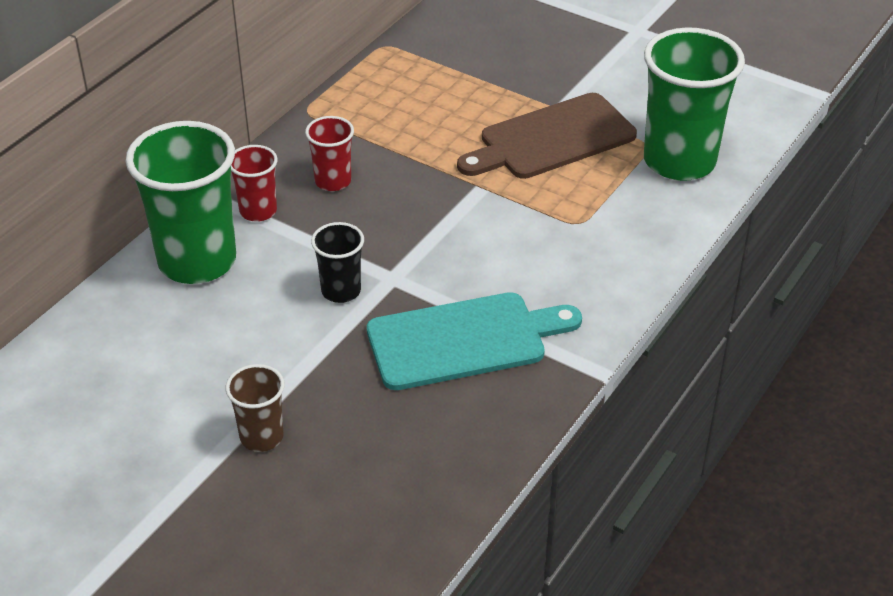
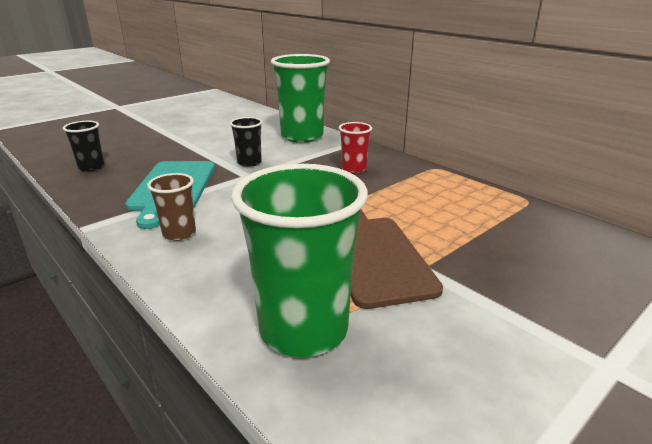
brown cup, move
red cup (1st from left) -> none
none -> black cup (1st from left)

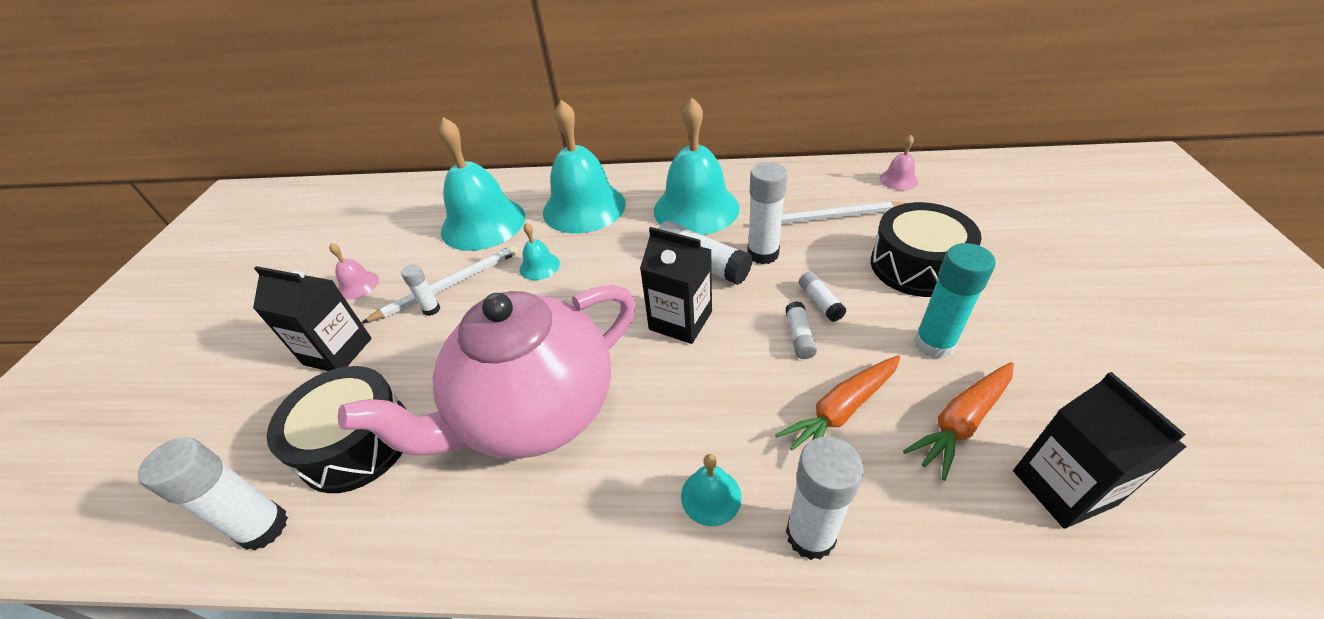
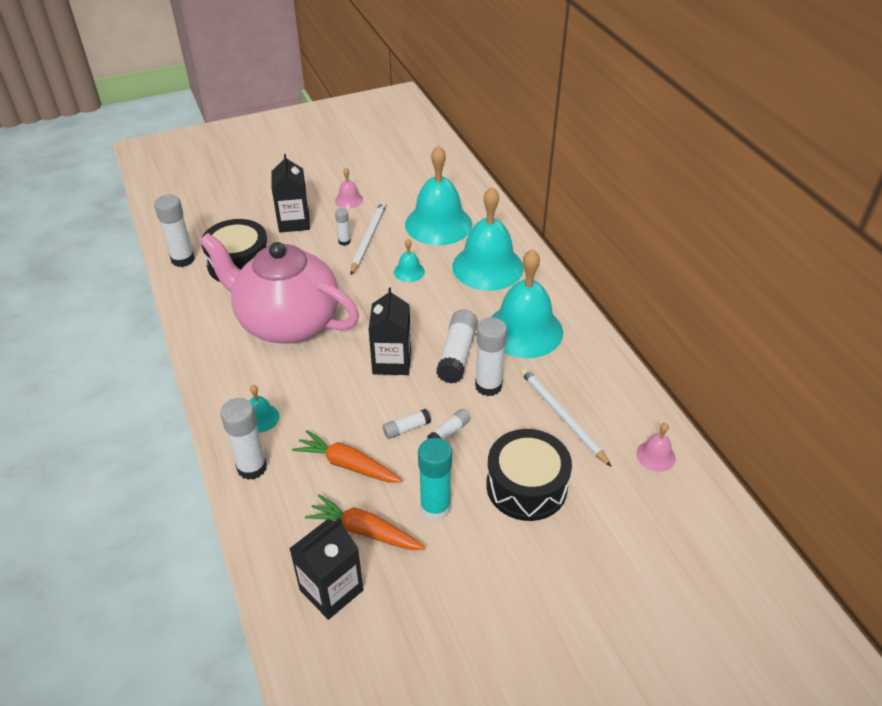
white pencil (1st from left), 105 degrees counterclockwise

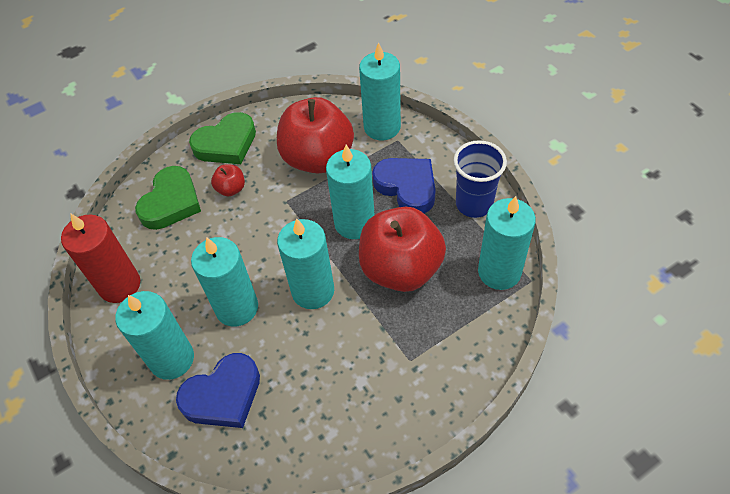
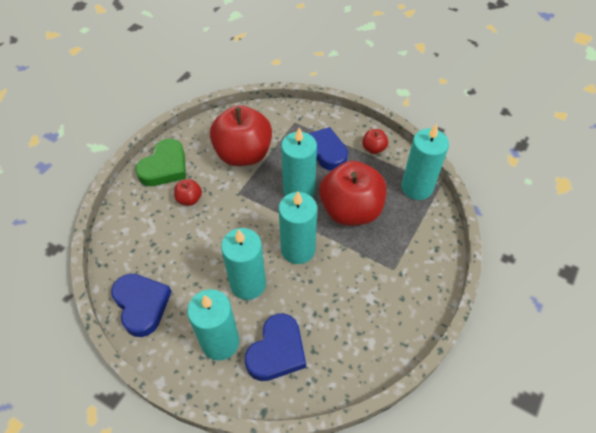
red candle -> blue heart (1st from left)
green heart (1st from left) -> none
turquoise candle (5th from left) -> none
blue cup -> red apple (4th from left)

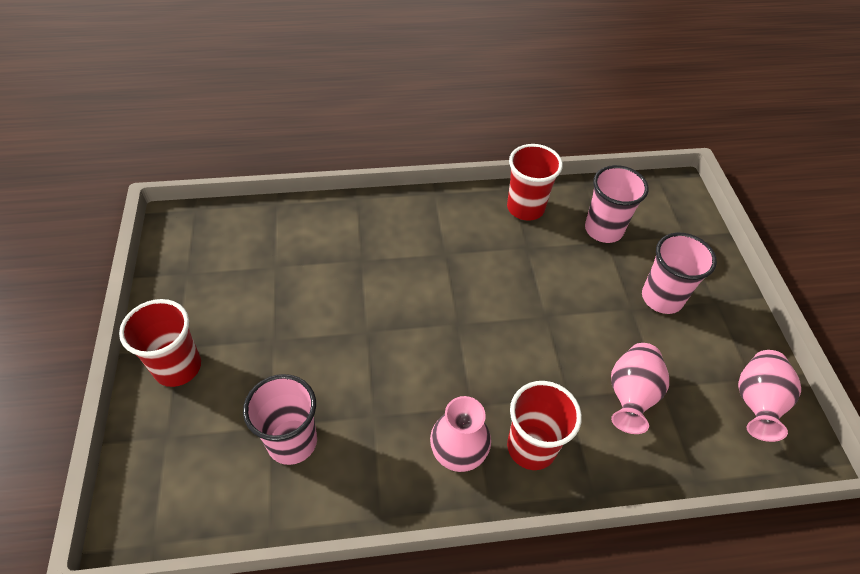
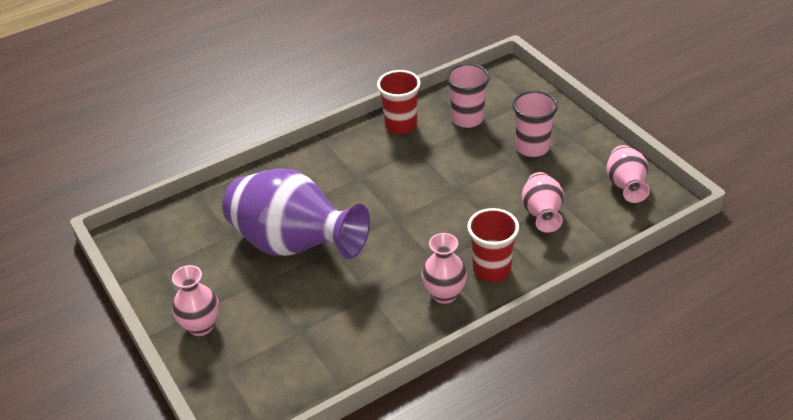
red cup (1st from left) -> pink vase (1st from left)
pink cup (1st from left) -> none
none -> purple vase

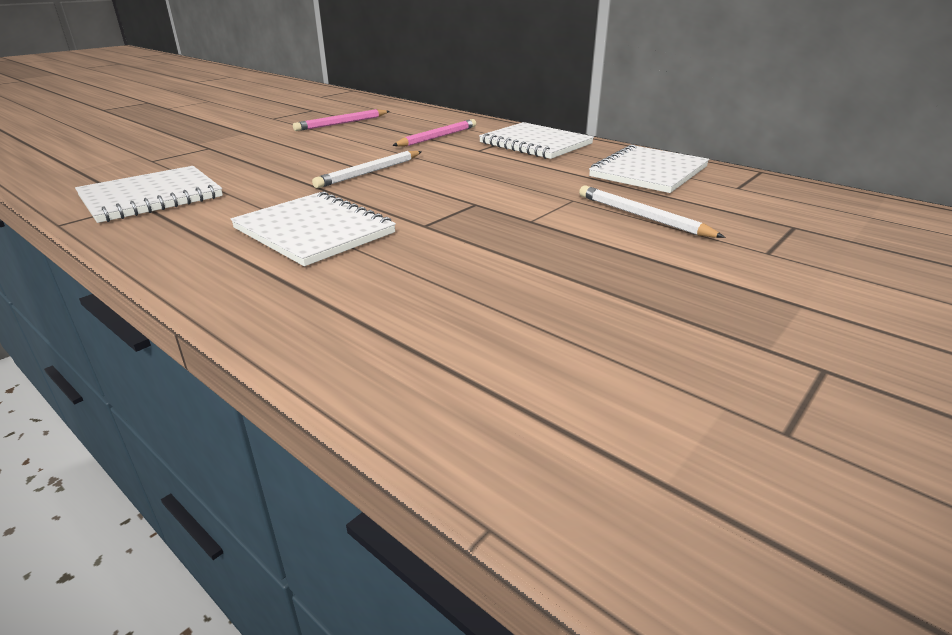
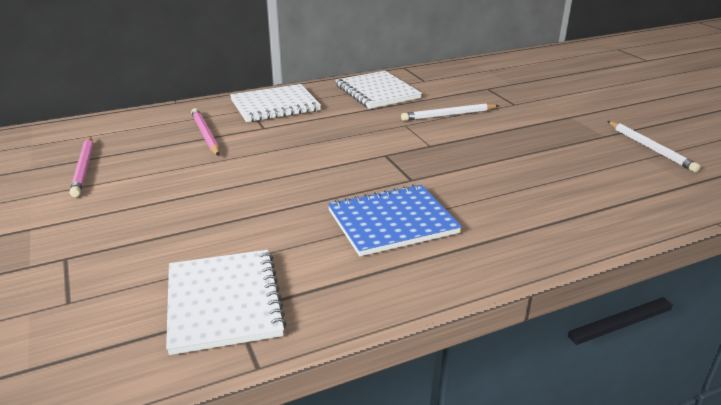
white notebook (2nd from left) -> blue notebook
white pencil (1st from left in the first image) -> white pencil (2nd from left), move

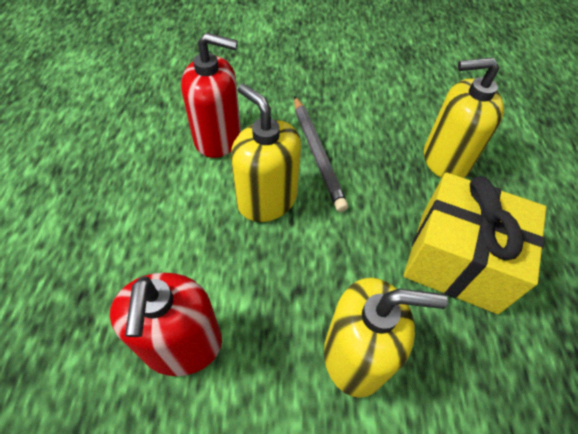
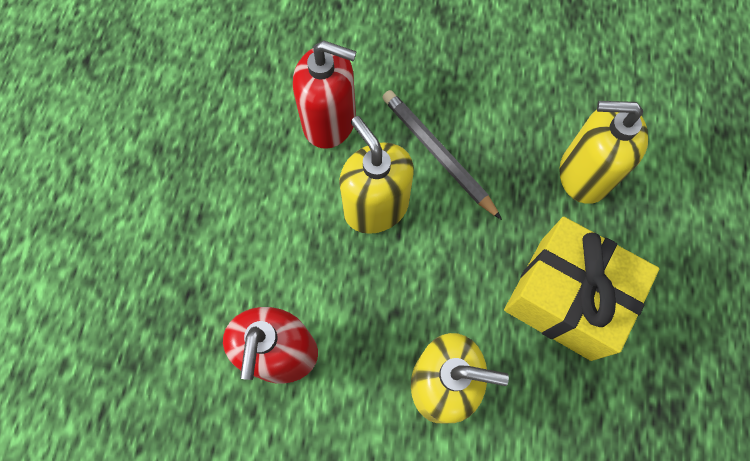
grey pencil, 150 degrees clockwise

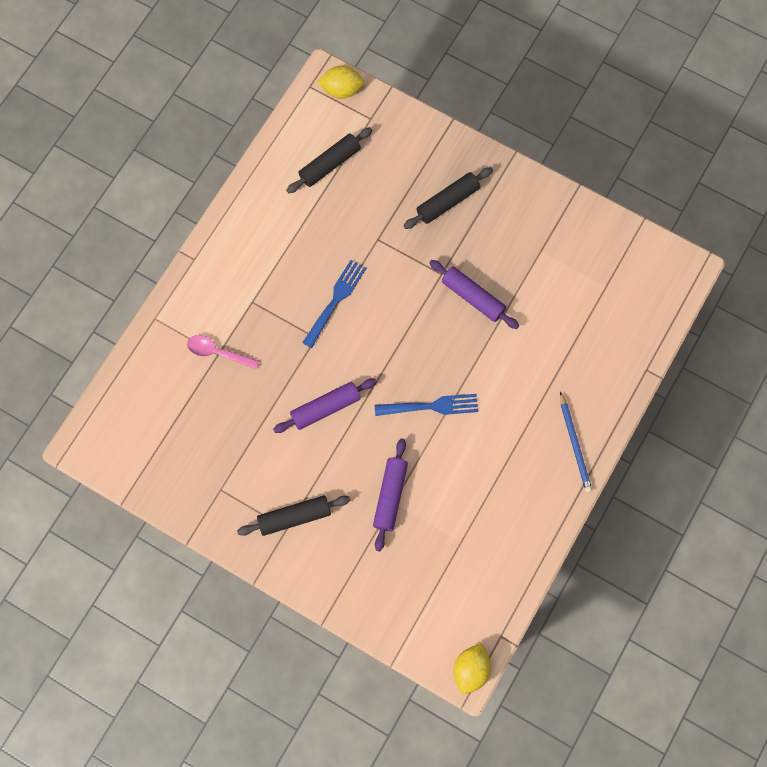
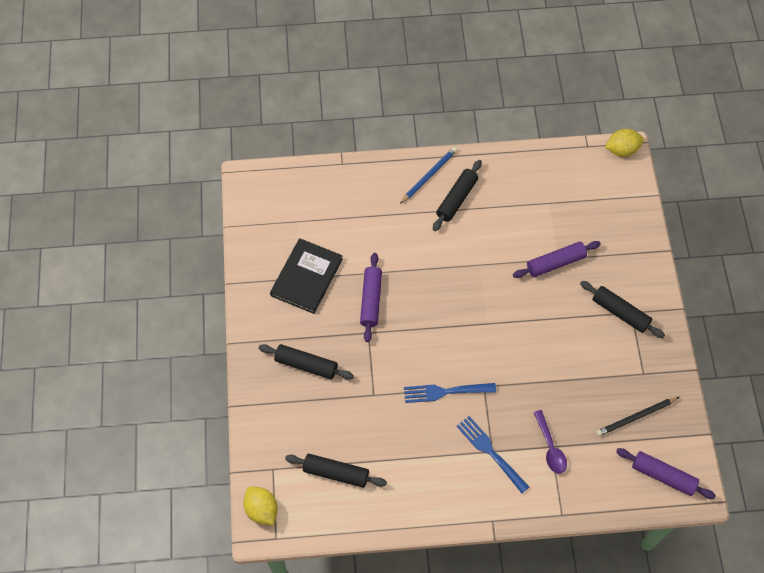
pink spoon -> purple spoon
purple rolling pin (1st from left in the first image) -> purple rolling pin (3rd from left), move
blue fork (2nd from left), move
none -> black book
none -> black rolling pin (3rd from left)
none -> black pencil

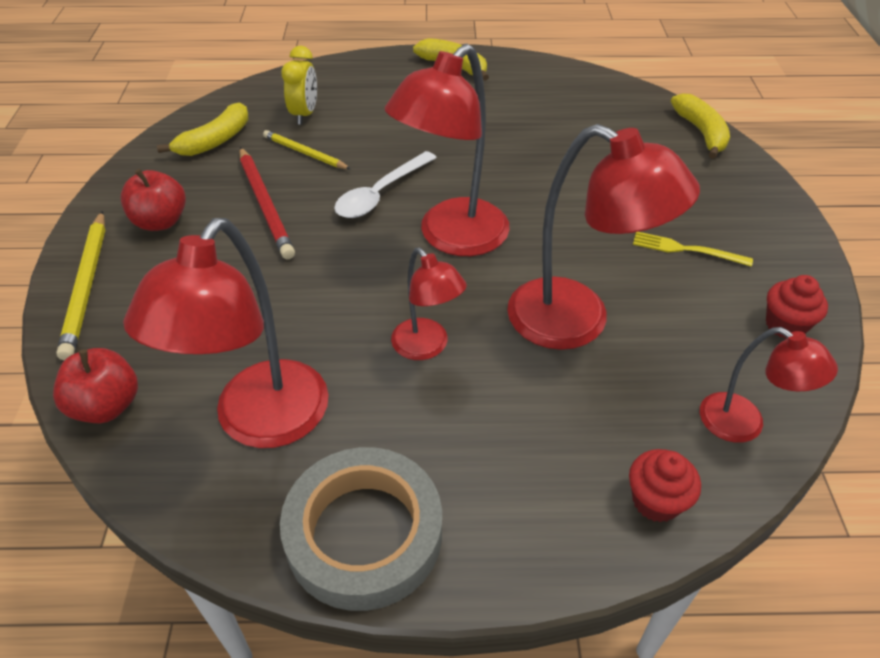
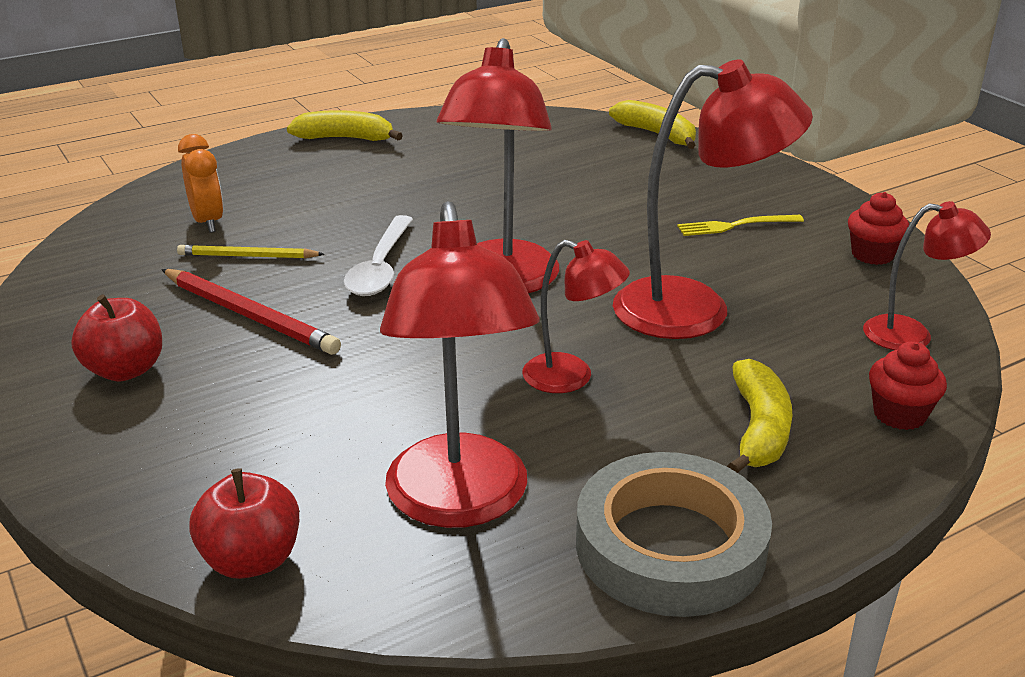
yellow pencil (1st from left) -> none
yellow banana (1st from left in the first image) -> yellow banana (3rd from left), move
yellow clock -> orange clock

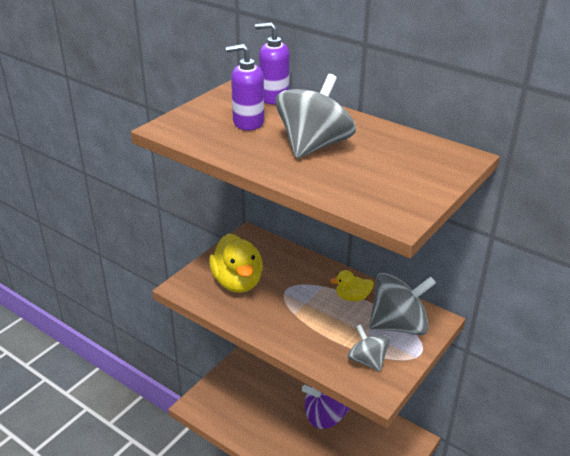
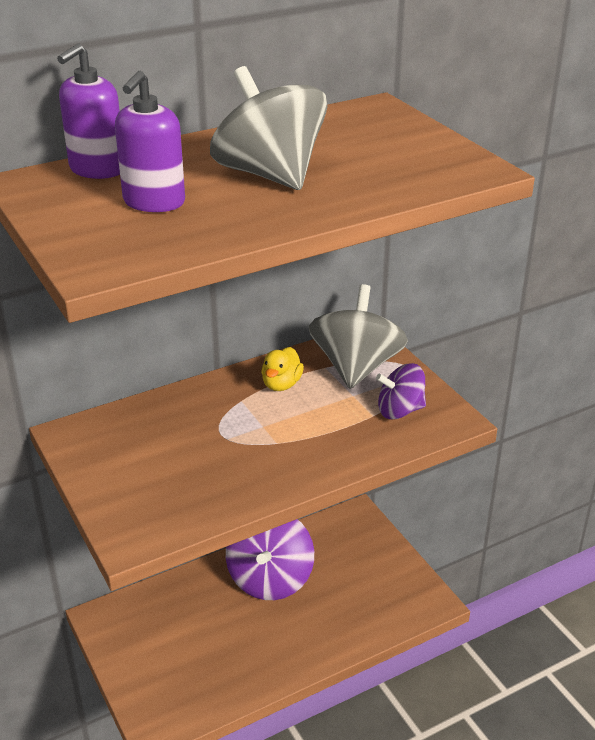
yellow duck (1st from left) -> none
grey spinning top (2nd from left) -> purple spinning top (2nd from left)

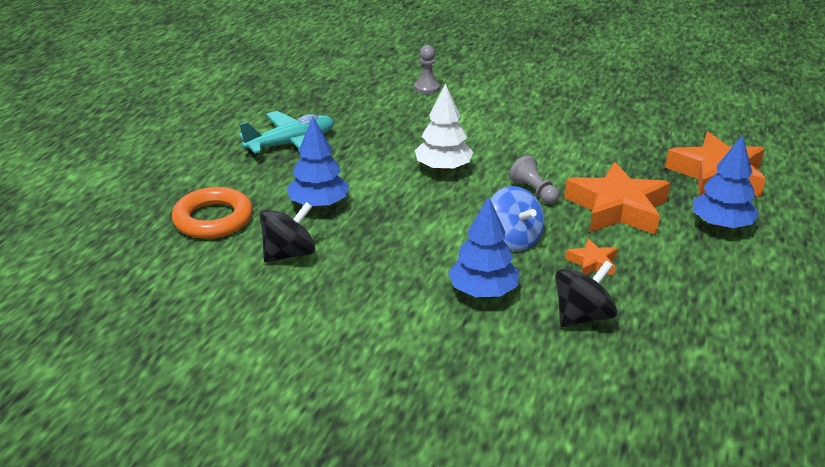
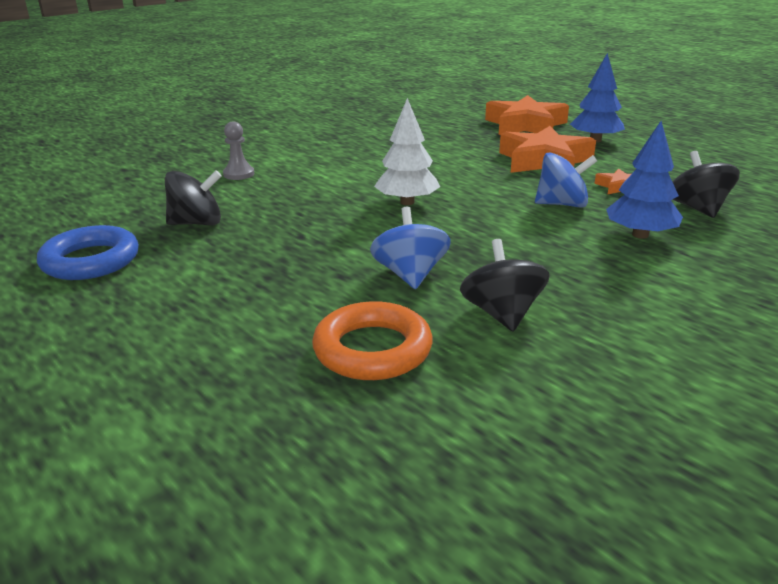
turquoise plane -> none
blue tree (1st from left) -> blue spinning top (1st from left)
grey pawn (2nd from left) -> none
none -> blue ring
none -> black spinning top (1st from left)

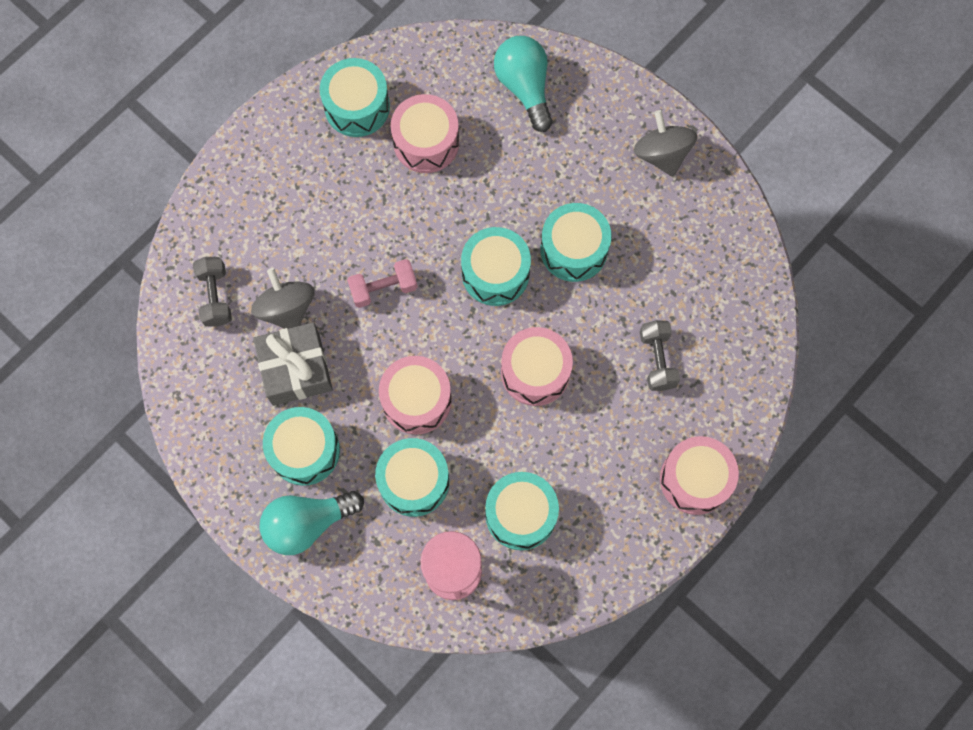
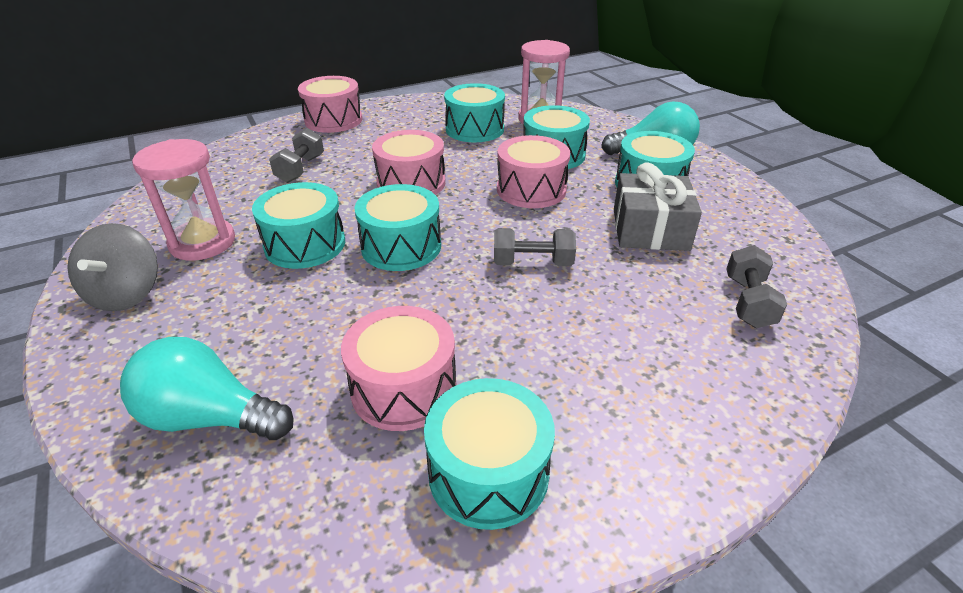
grey spinning top (1st from left) -> none
pink dumbbell -> grey dumbbell (2nd from left)
turquoise light bulb (2nd from left in the first image) -> turquoise light bulb (1st from left), 105 degrees clockwise
none -> pink hourglass (1st from left)

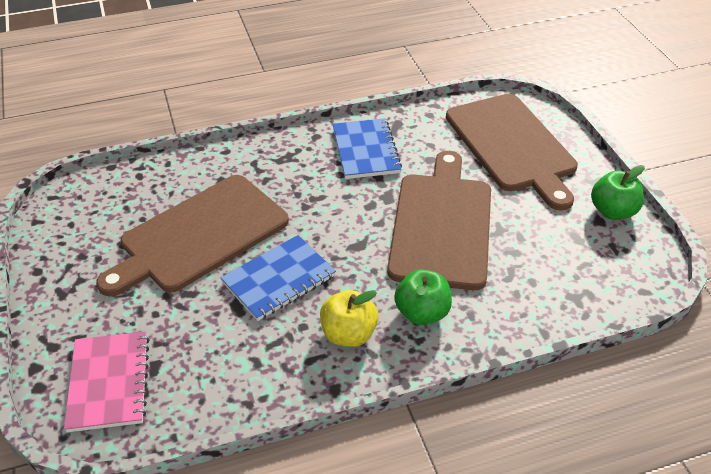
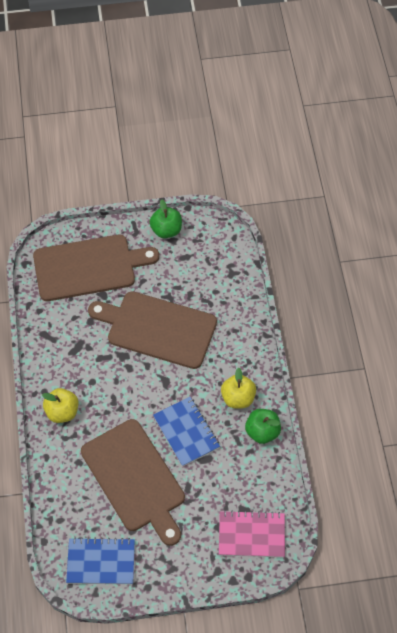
blue notebook (2nd from left in the first image) -> blue notebook (1st from left), move
green apple (1st from left in the first image) -> green apple (2nd from left), move
none -> yellow apple (1st from left)

